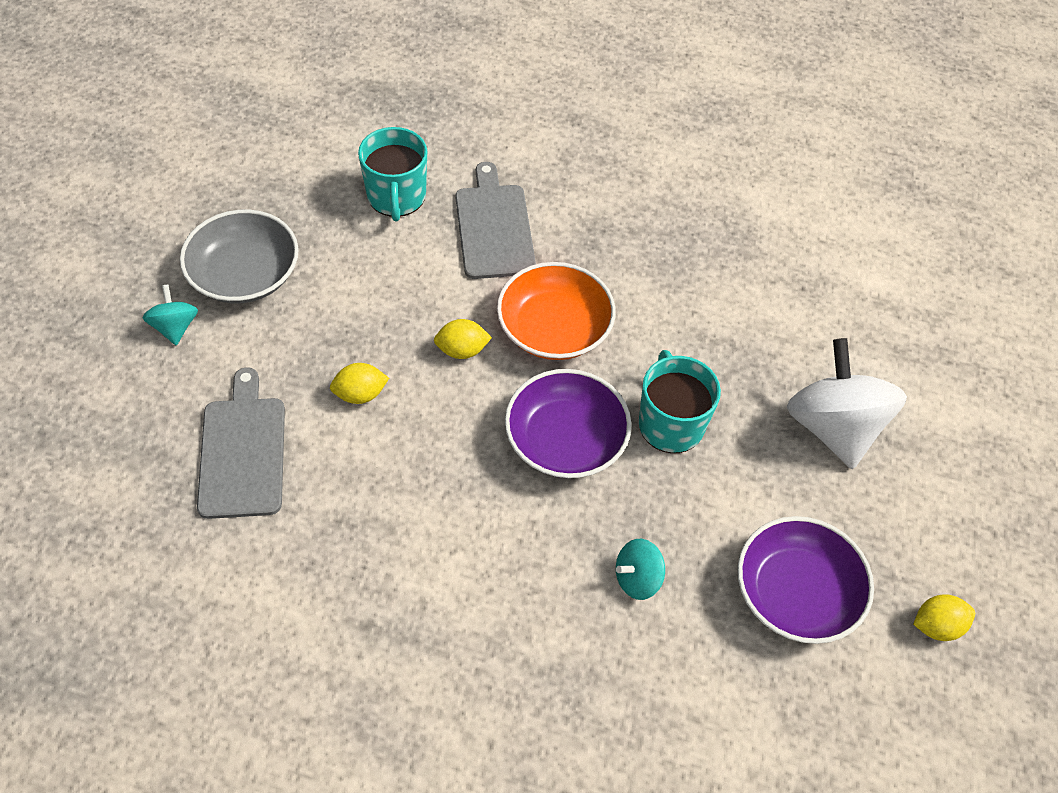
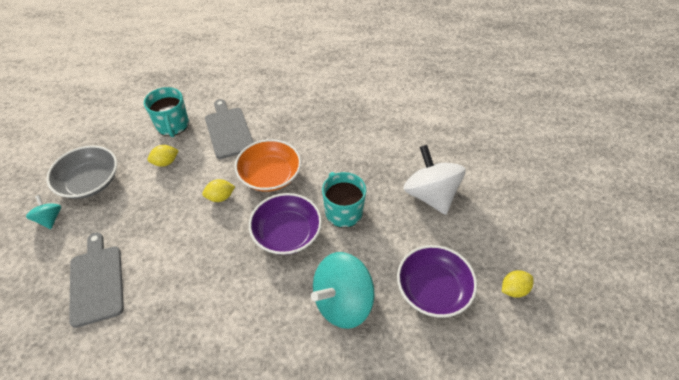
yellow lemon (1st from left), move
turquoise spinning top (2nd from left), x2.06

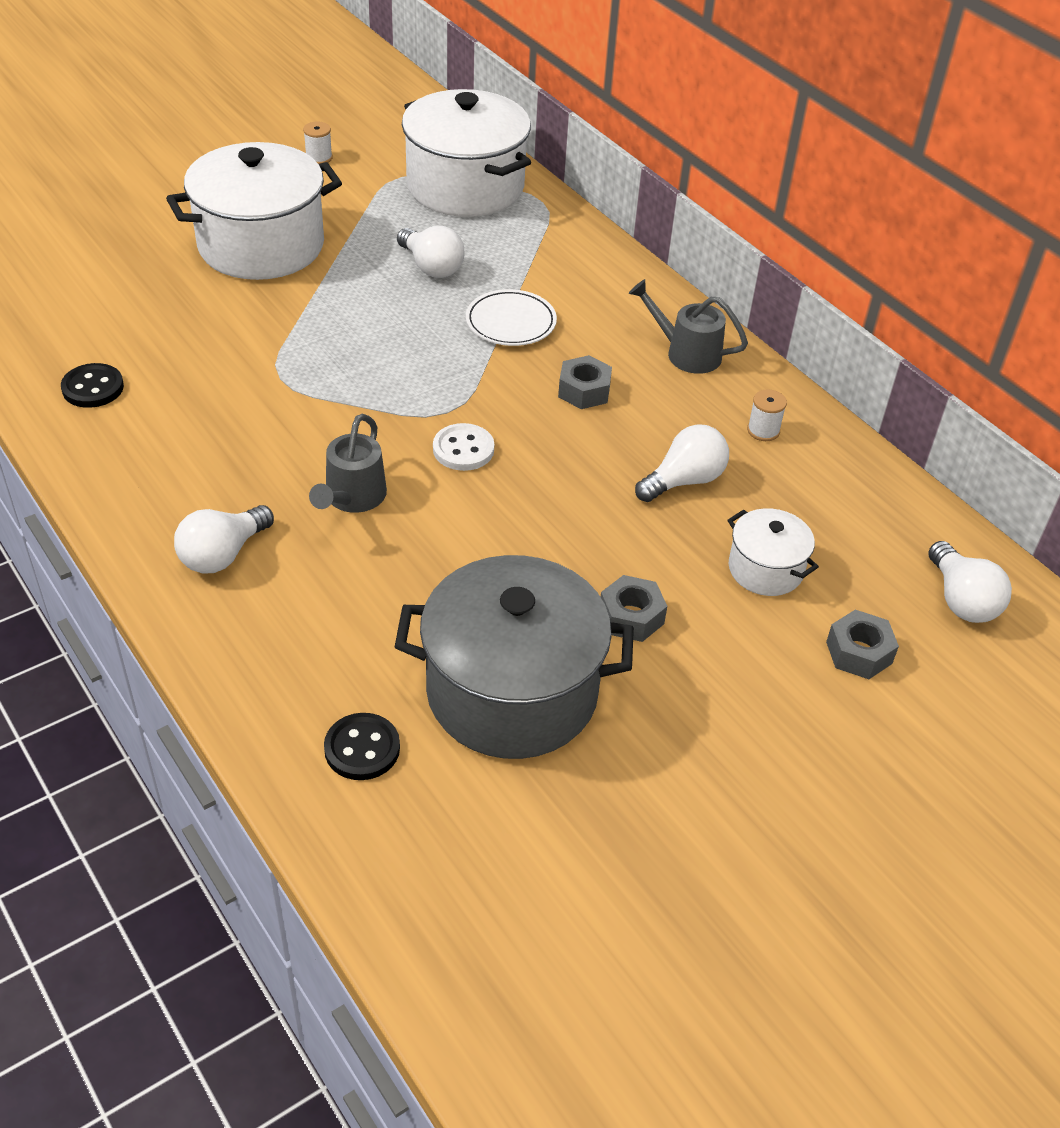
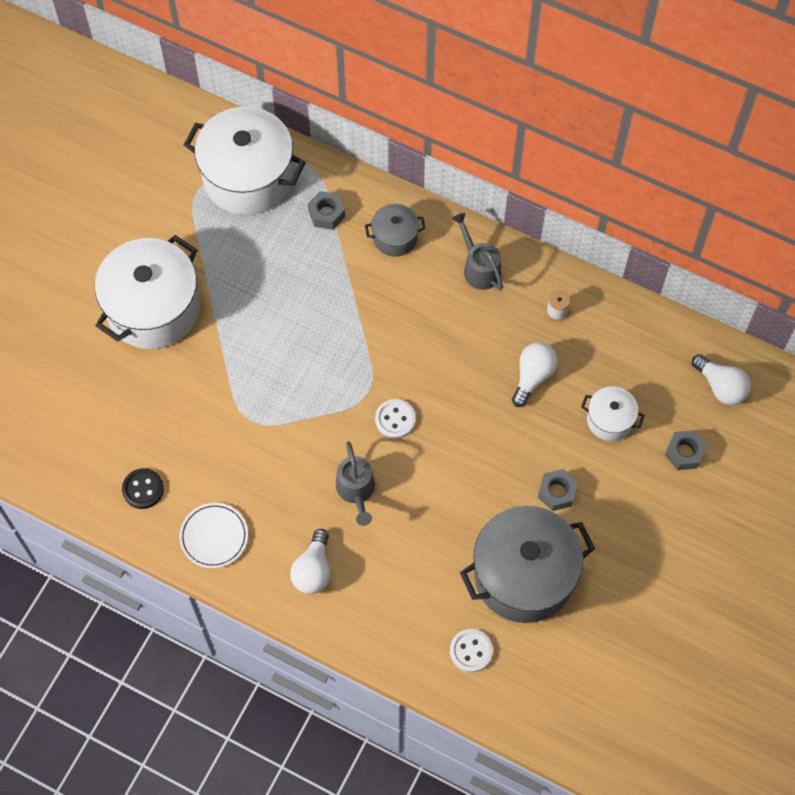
white spool (1st from left) -> none
black button (2nd from left) -> white button (2nd from left)
white light bulb (2nd from left) -> none
white plate, move
grey nut (1st from left), move
grey watering can (2nd from left), 60 degrees clockwise
none -> grey pot (1st from left)

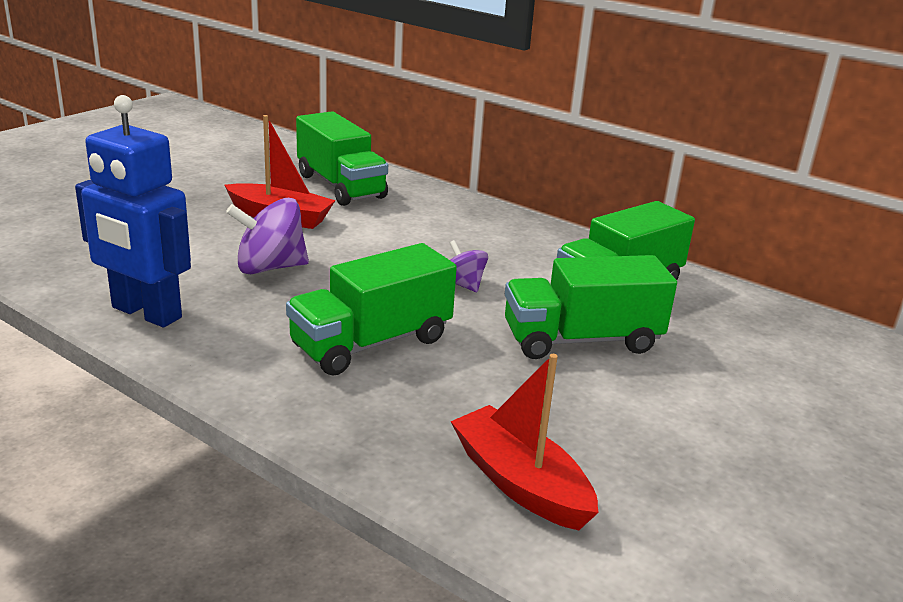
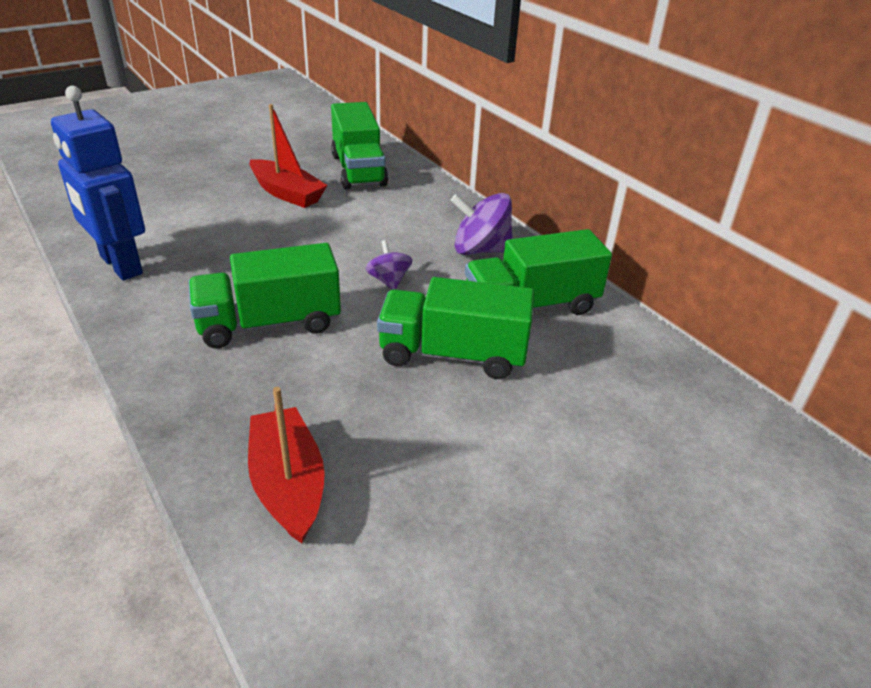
purple spinning top (1st from left in the first image) -> purple spinning top (2nd from left), move

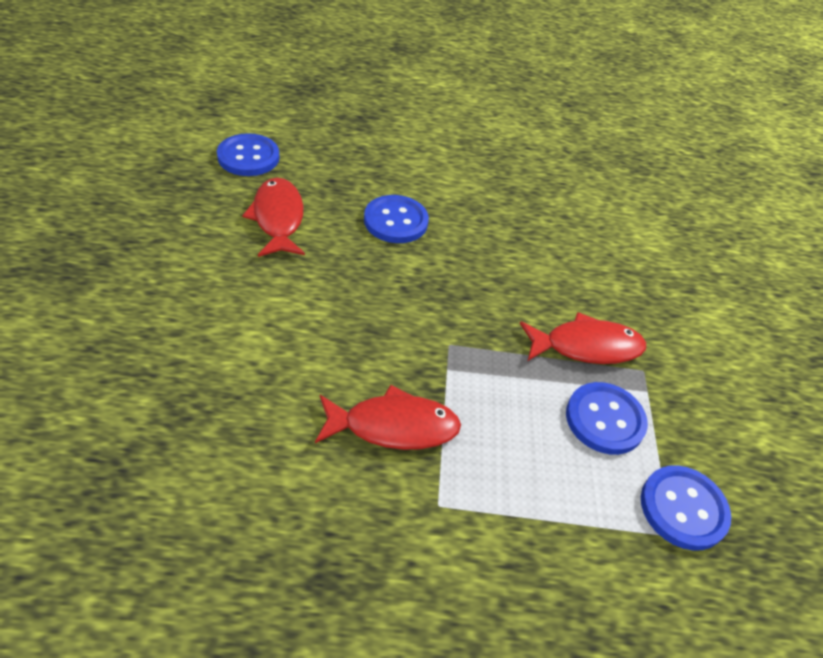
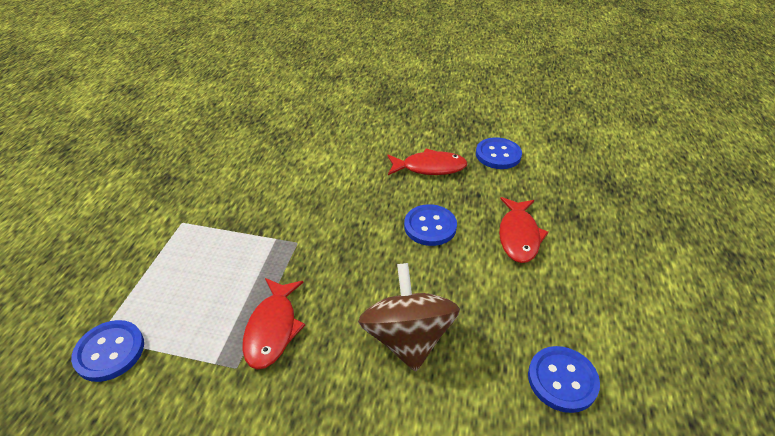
red fish (2nd from left in the first image) -> red fish (3rd from left), move
blue button (3rd from left in the first image) -> blue button (4th from left), move
none -> brown spinning top

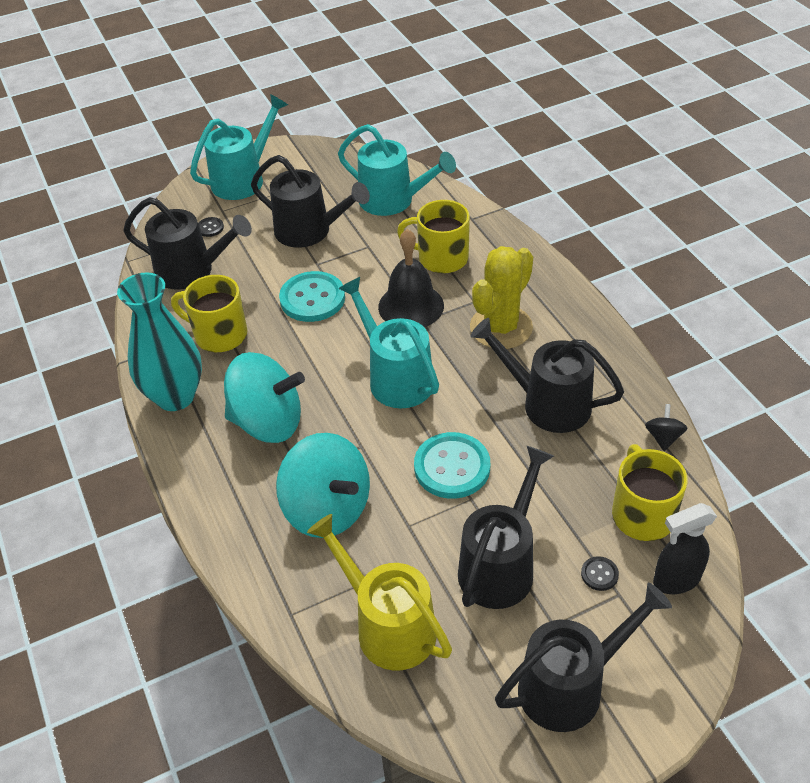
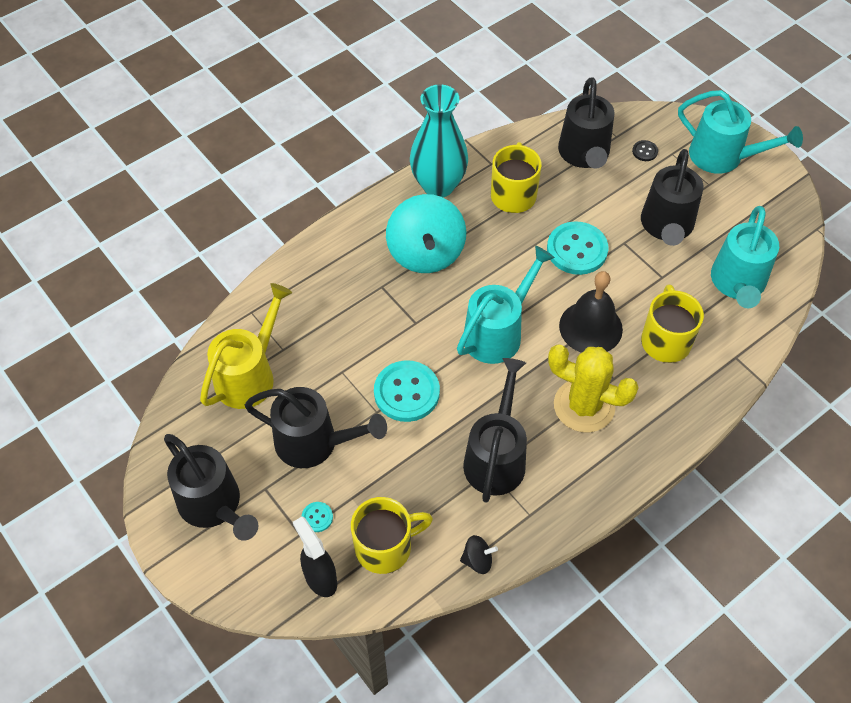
turquoise spinning top (2nd from left) -> none
black button (2nd from left) -> turquoise button (1st from left)

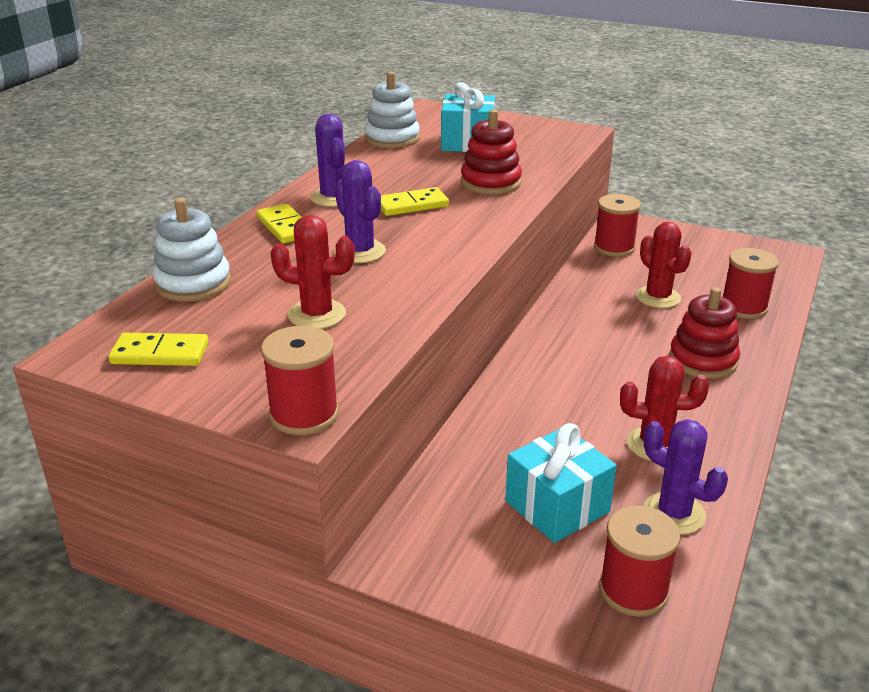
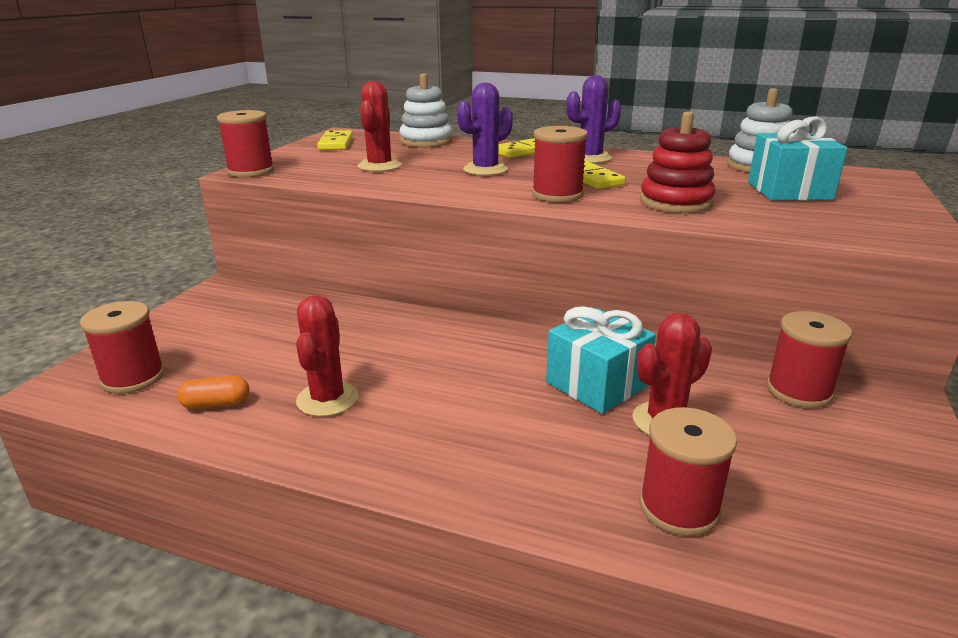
turquoise gift (2nd from left in the first image) -> turquoise gift (1st from left), move
purple cactus (3rd from left) -> orange capsule
red stacking toy (2nd from left) -> none
none -> red spool (3rd from left)

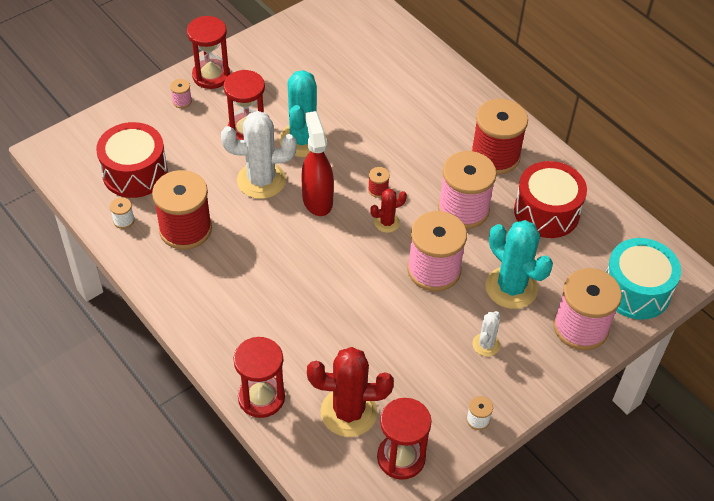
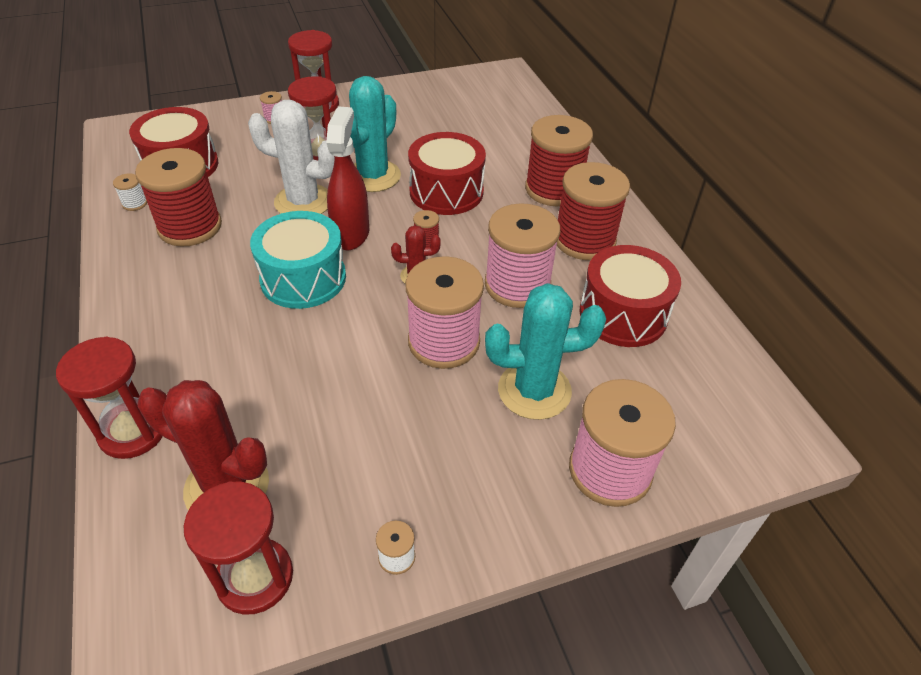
white cactus (2nd from left) -> none
turquoise cactus (2nd from left), 75 degrees counterclockwise
turquoise drum, move
none -> red drum (2nd from left)
none -> red spool (3rd from left)

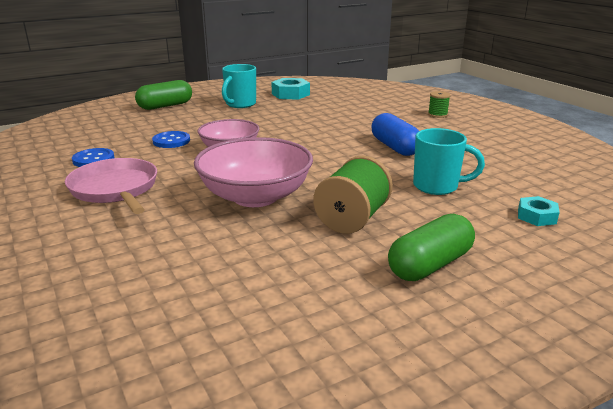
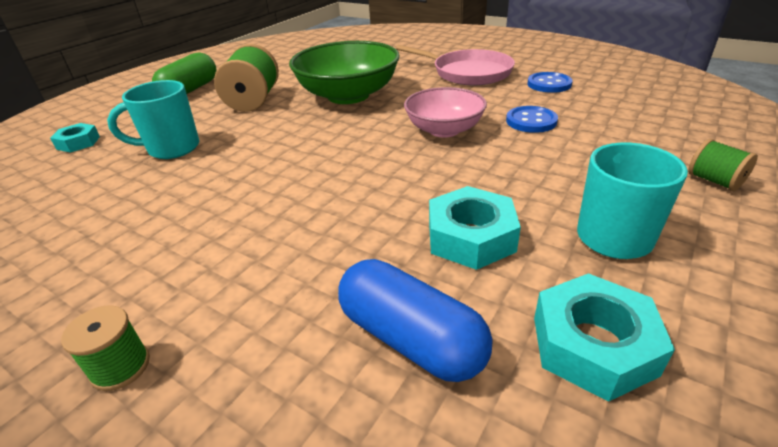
green capsule (1st from left) -> green spool (3rd from left)
pink bowl (2nd from left) -> green bowl
blue capsule, move
none -> turquoise nut (2nd from left)

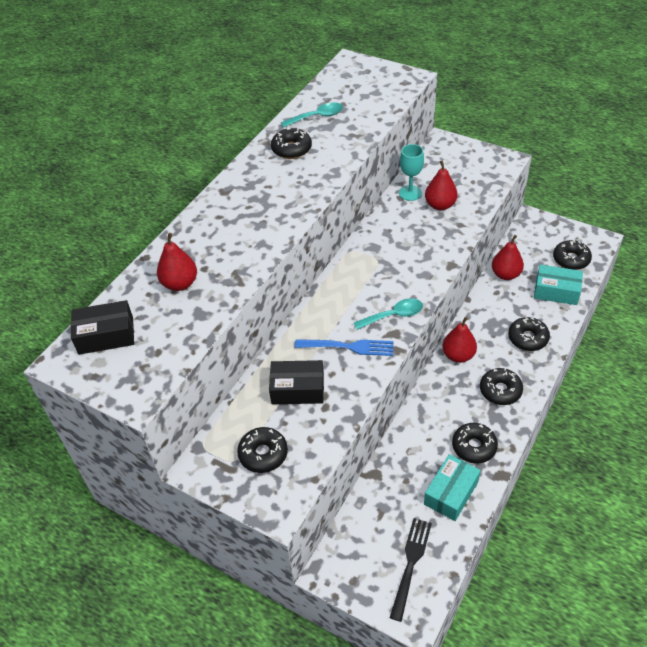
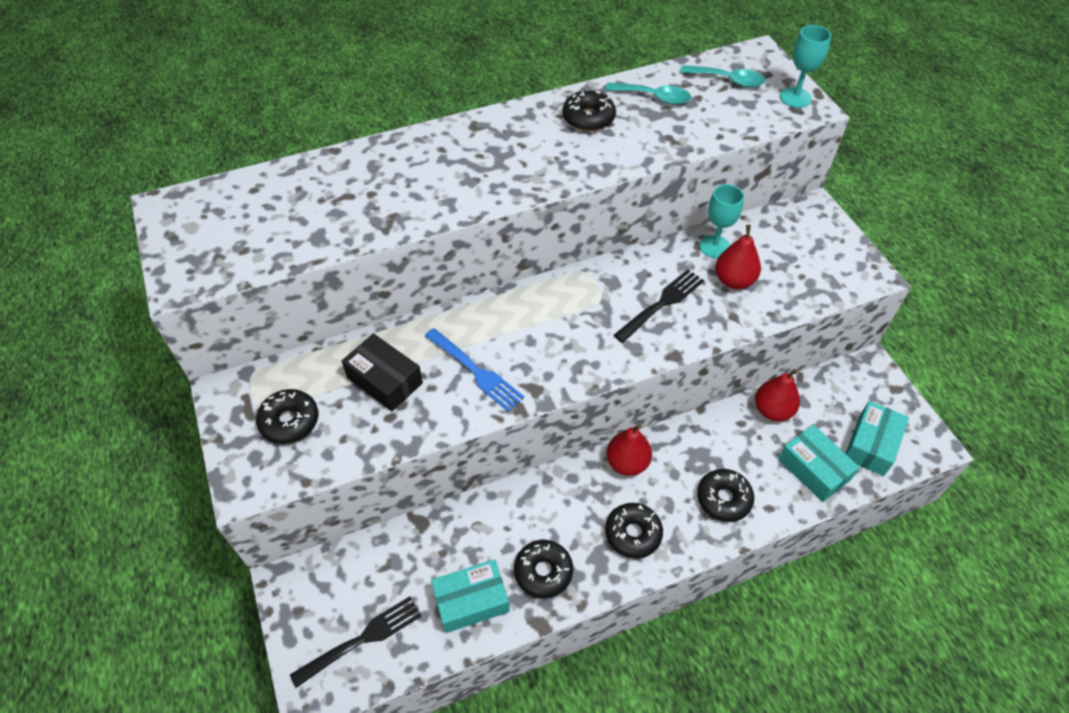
black box (1st from left) -> none
red pear (1st from left) -> none
turquoise spoon (2nd from left), move
black donut (6th from left) -> turquoise box (3rd from left)
none -> black fork (2nd from left)
none -> turquoise goblet (2nd from left)

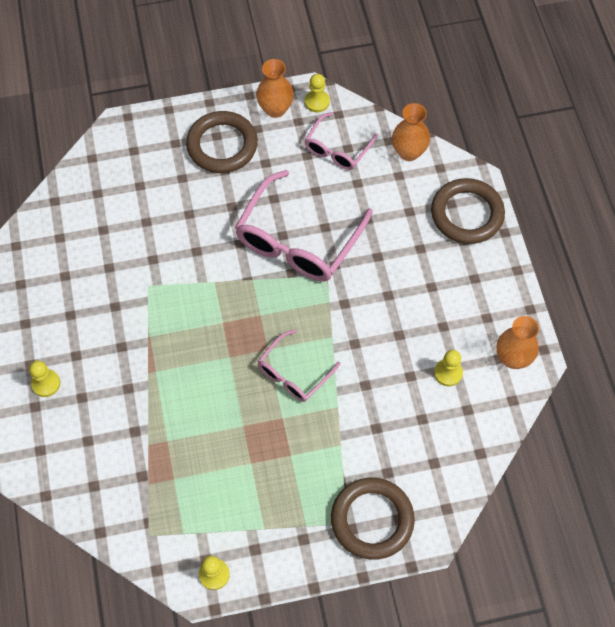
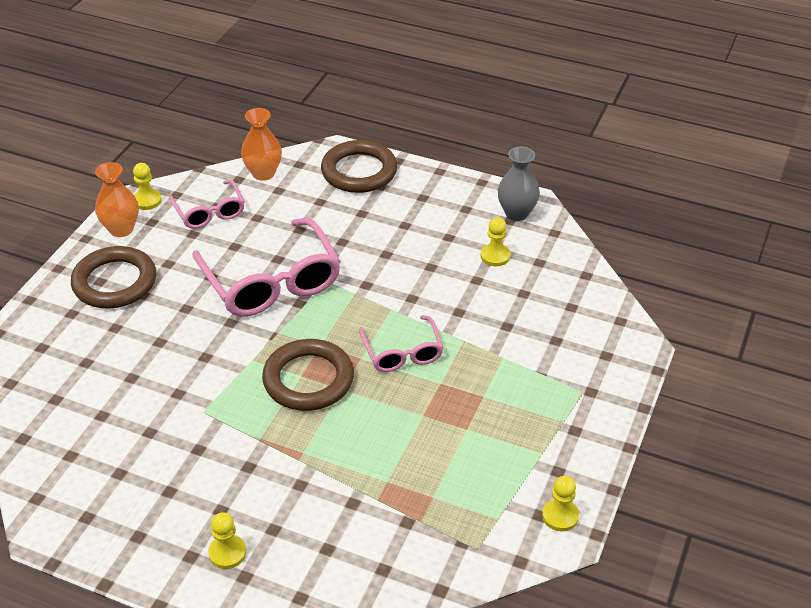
brown ring (2nd from left), move
orange vase (3rd from left) -> grey vase

